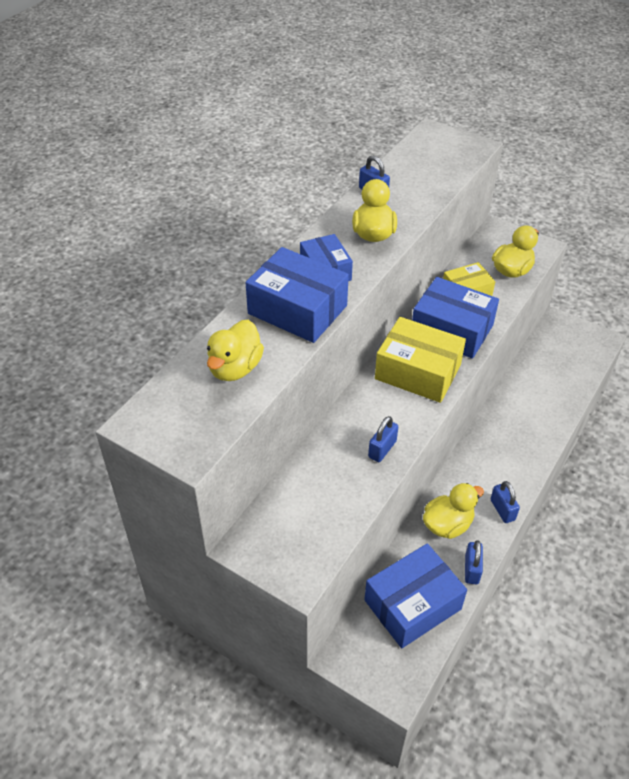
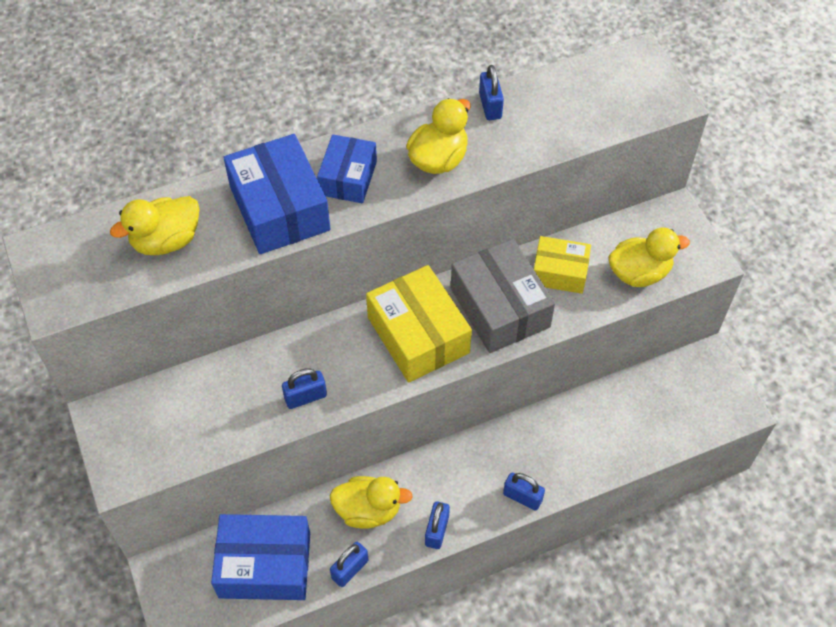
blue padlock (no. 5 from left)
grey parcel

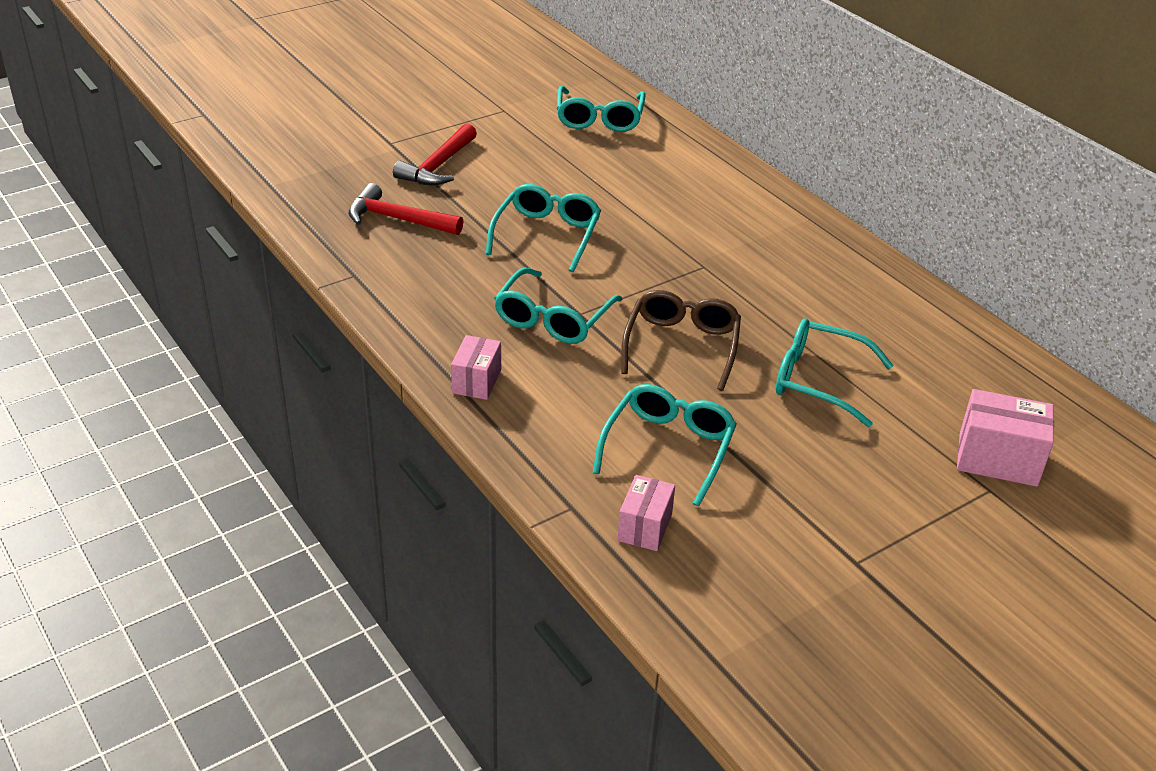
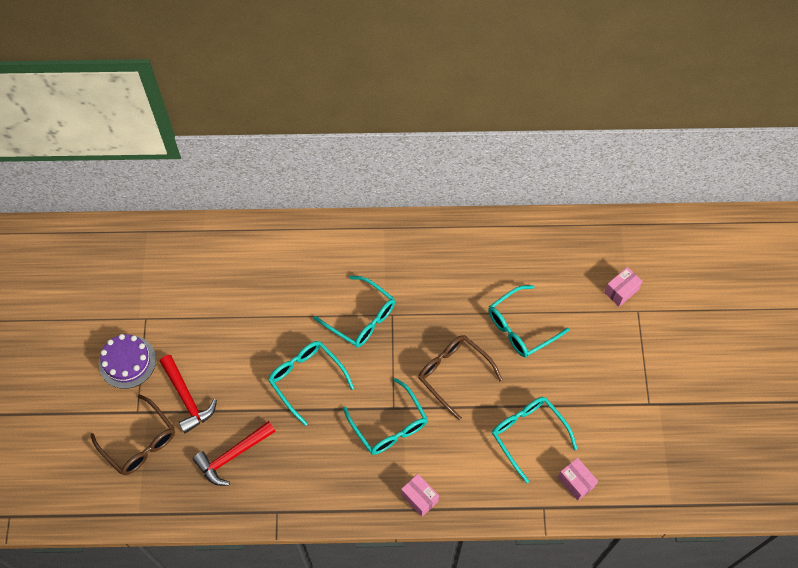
russet glasses (no. 1 from left)
purple layer cake
turquoise glasses (no. 2 from left)
rose-pink parcel (no. 3 from left)

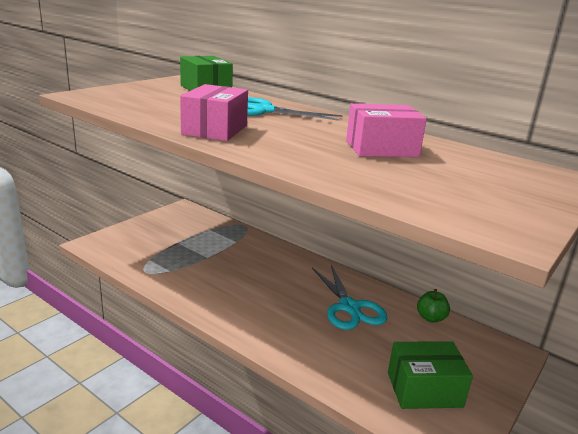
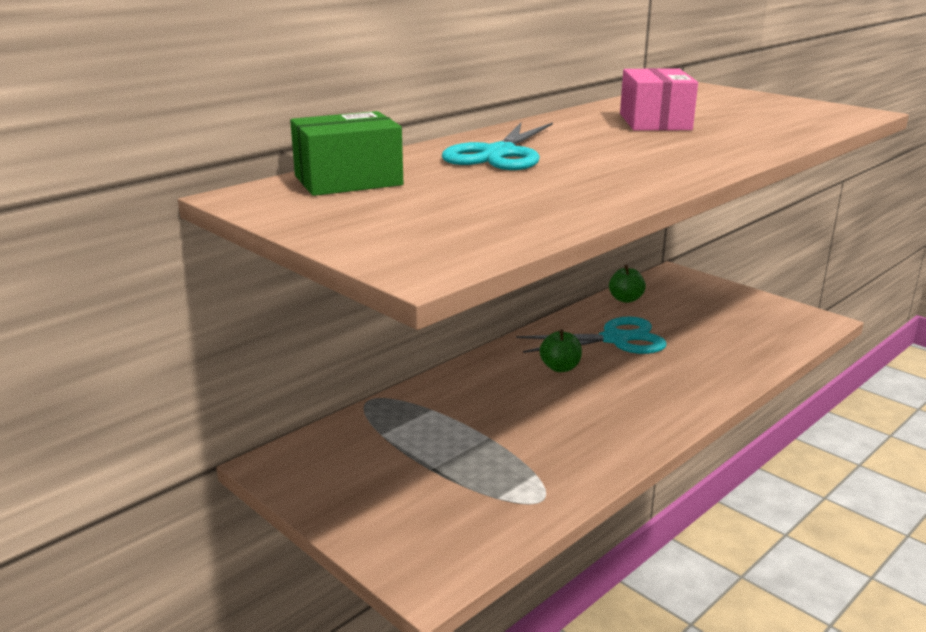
rose-pink parcel (no. 1 from left in the first image)
leaf-green parcel (no. 2 from left in the first image)
leaf-green toy apple (no. 1 from left)

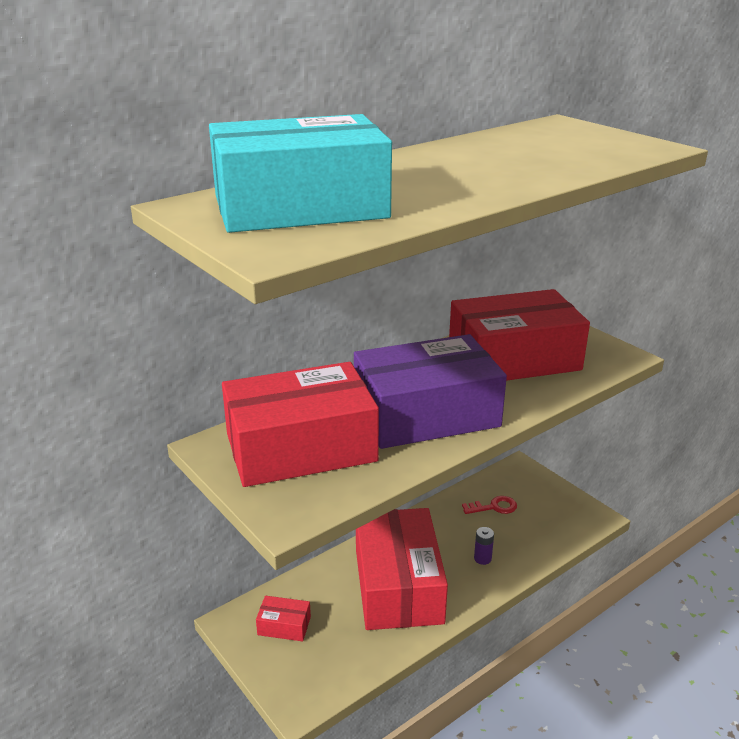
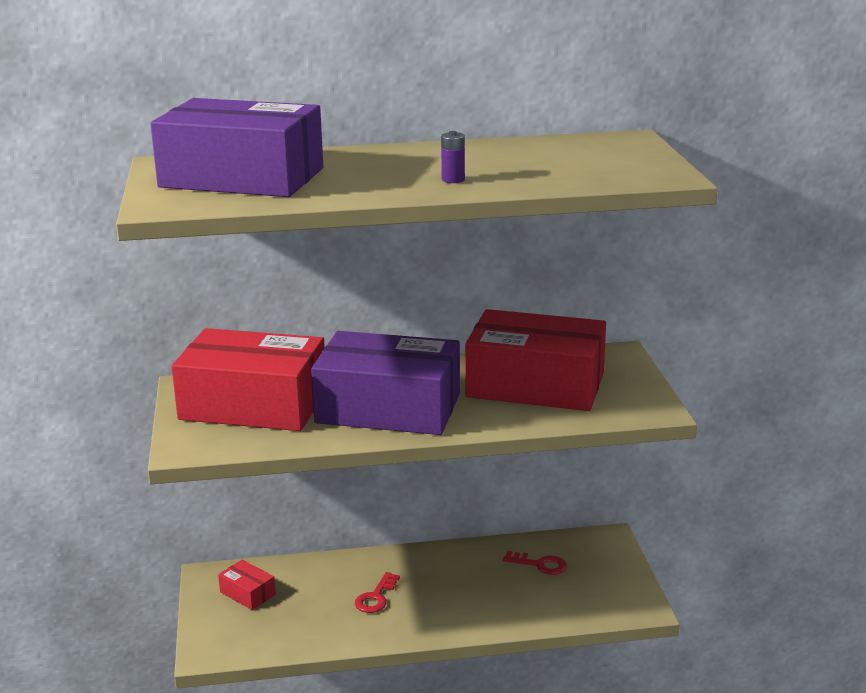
purple power cell
red door key (no. 1 from left)
purple parcel (no. 1 from left)

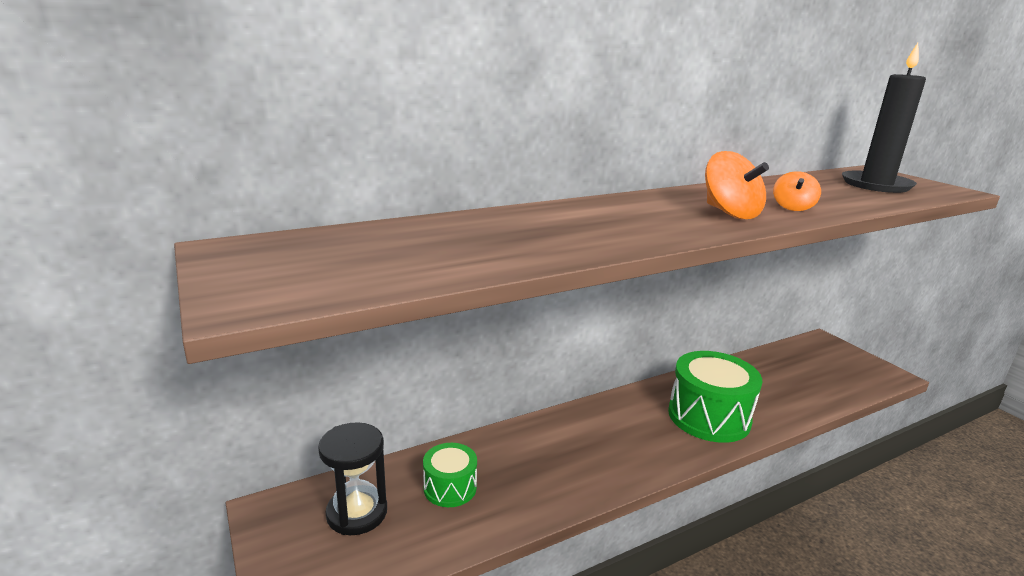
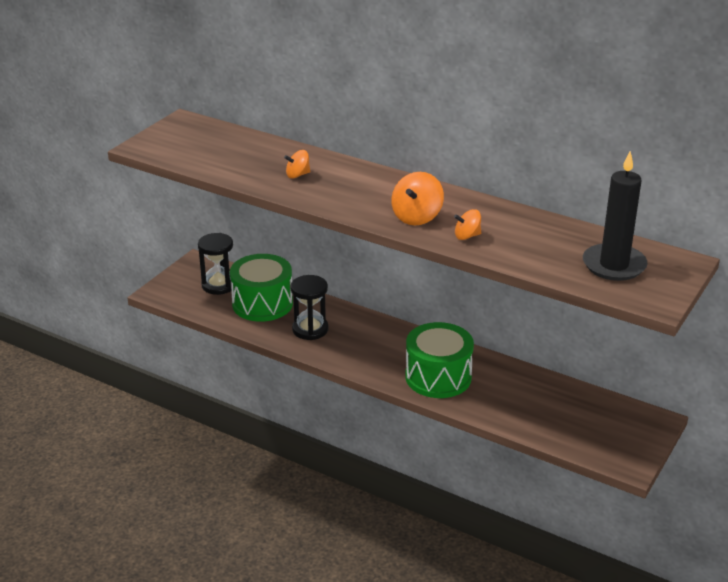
orange whirligig (no. 1 from left)
ebony sandglass (no. 2 from left)
leaf-green drum (no. 1 from left)

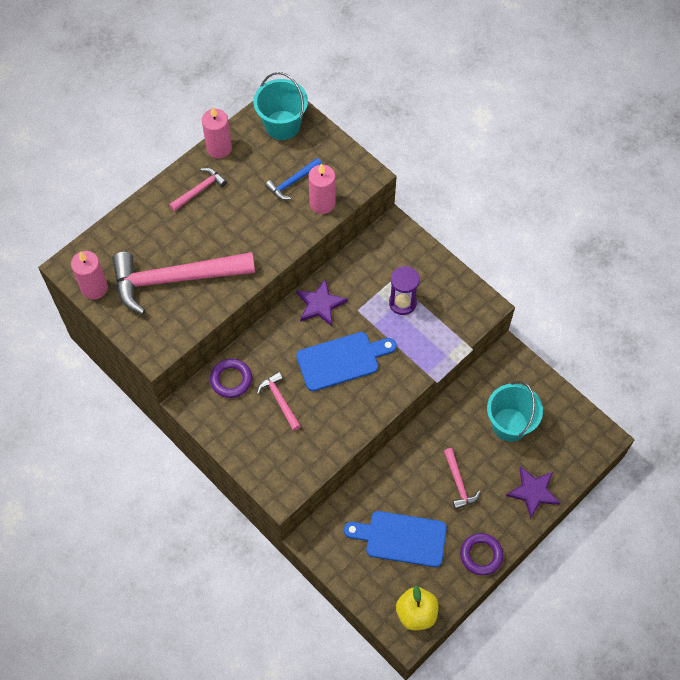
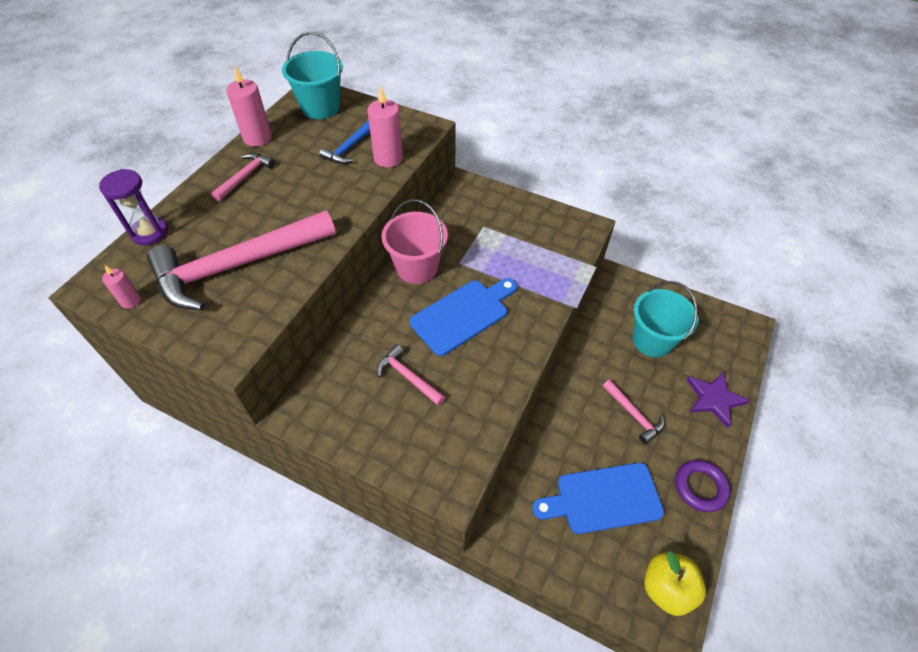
purple hoop (no. 1 from left in the first image)
purple sandglass
rose-pink bucket
rose-pink wax candle (no. 1 from left)

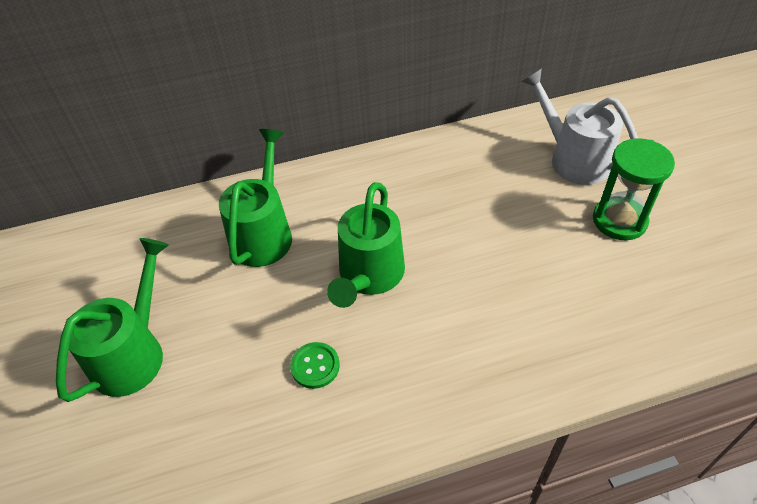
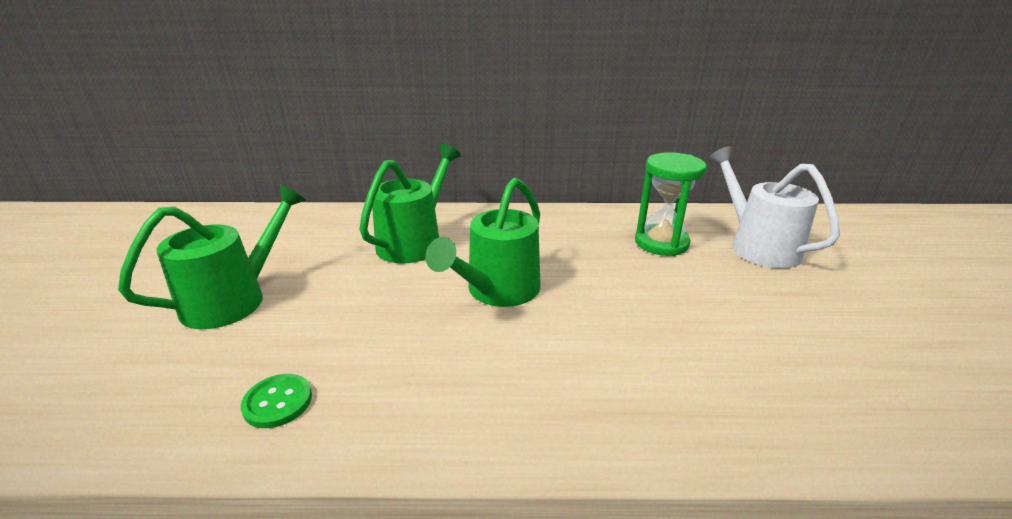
leaf-green shirt button
leaf-green sandglass

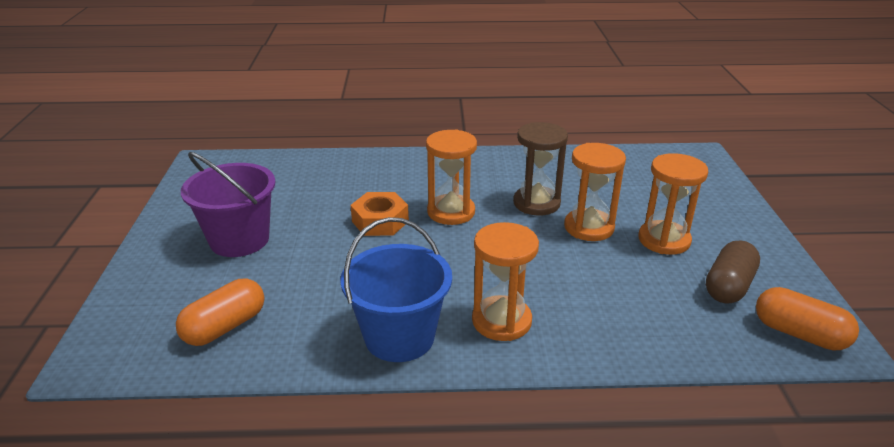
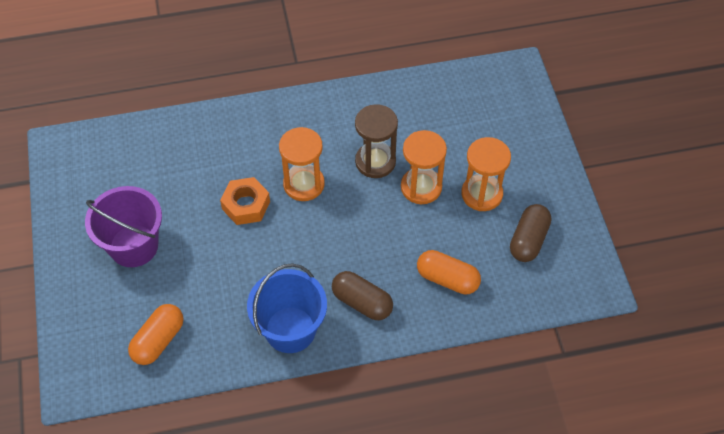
orange pill shape (no. 2 from left)
russet pill shape (no. 1 from left)

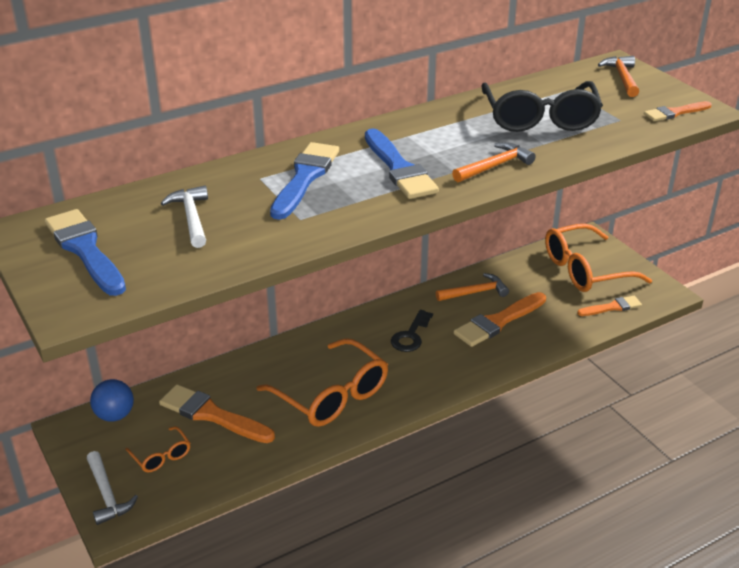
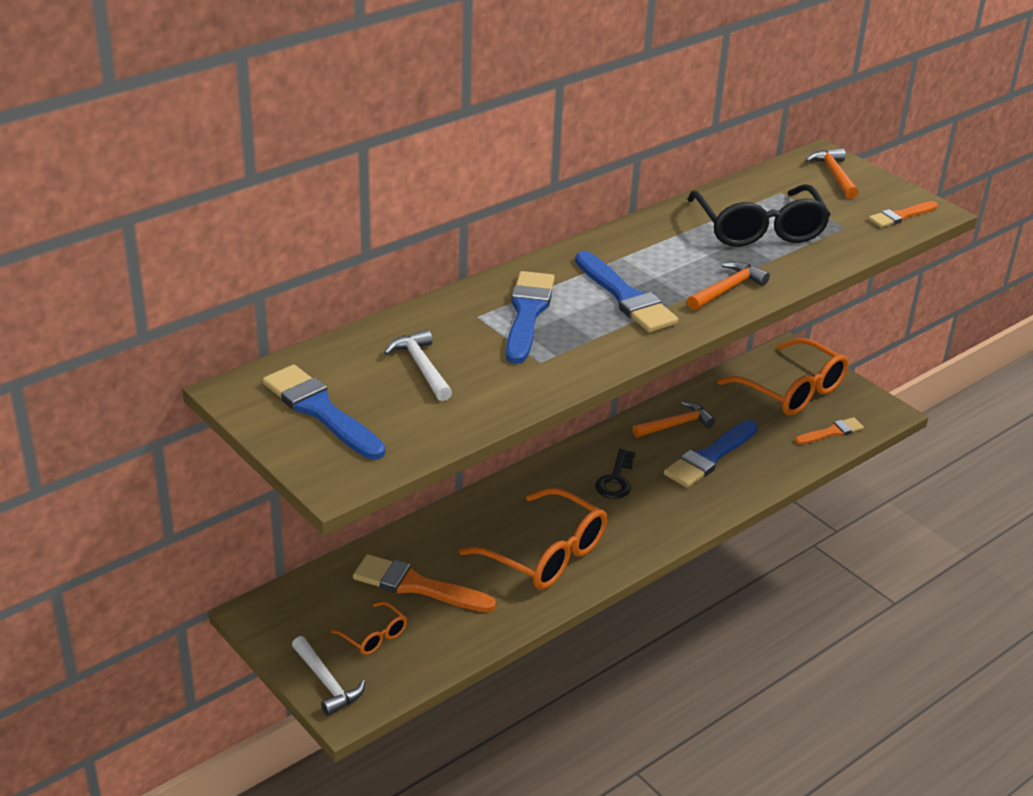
blue ball
blue brush (no. 4 from left)
orange glasses (no. 3 from left)

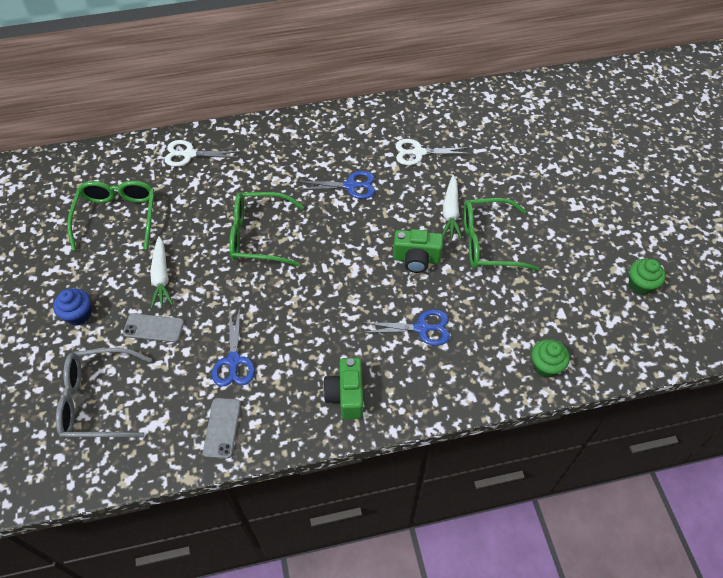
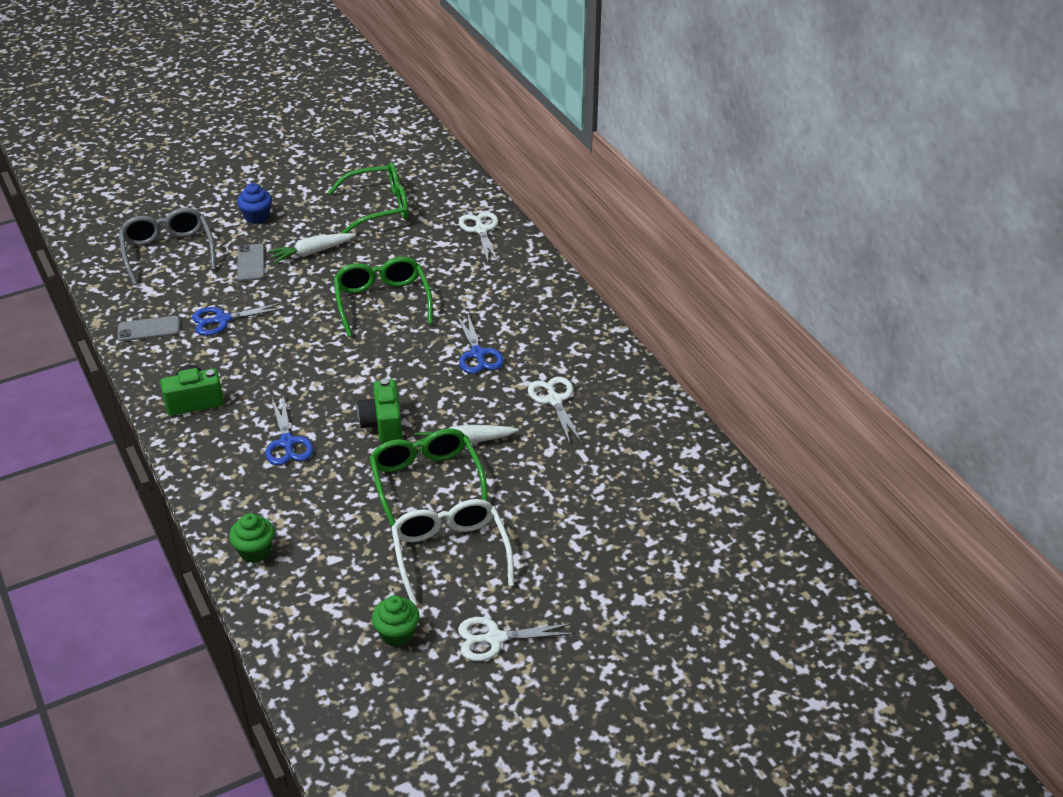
snow-white glasses
snow-white shears (no. 2 from left)

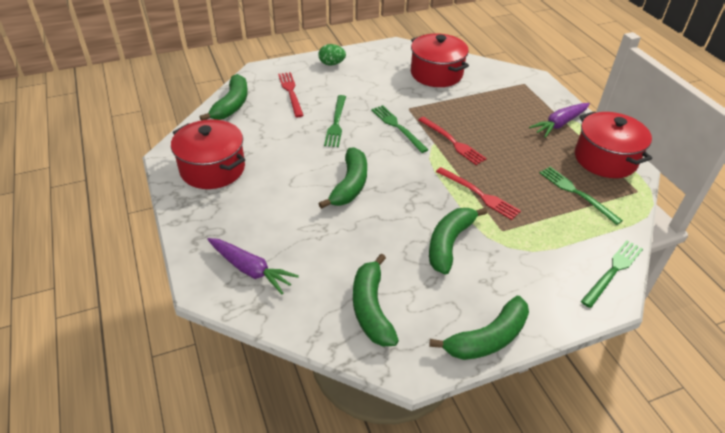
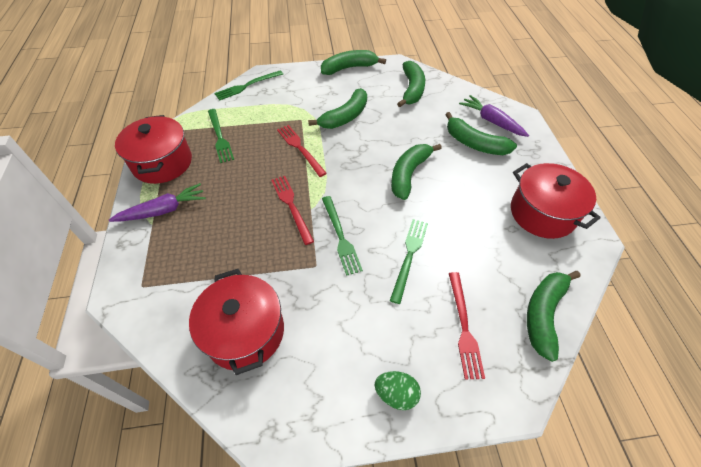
leaf-green banana fruit (no. 5 from left)

